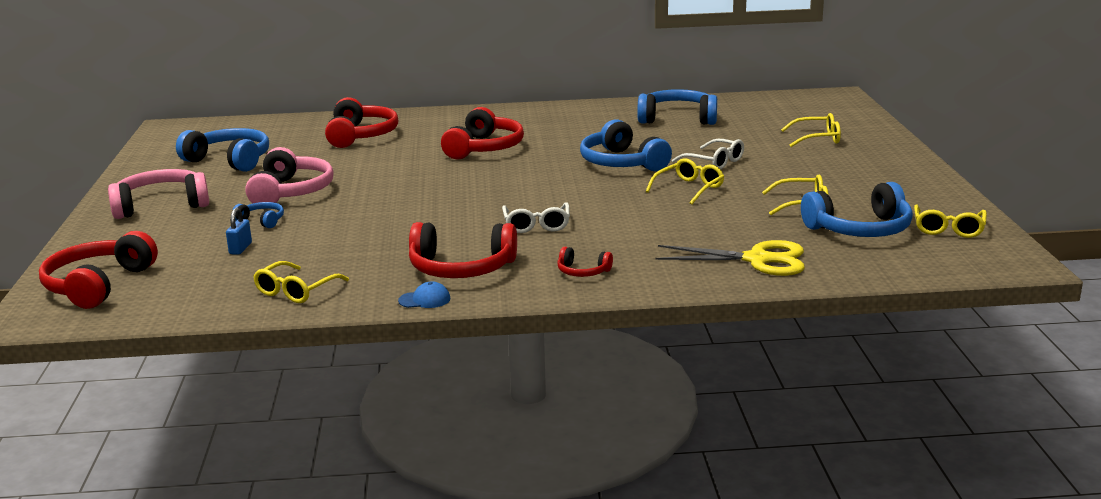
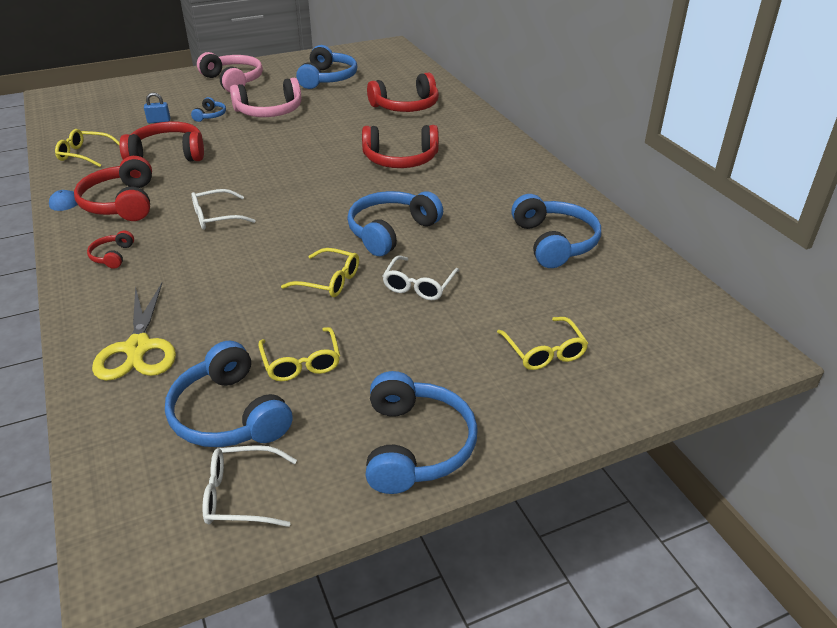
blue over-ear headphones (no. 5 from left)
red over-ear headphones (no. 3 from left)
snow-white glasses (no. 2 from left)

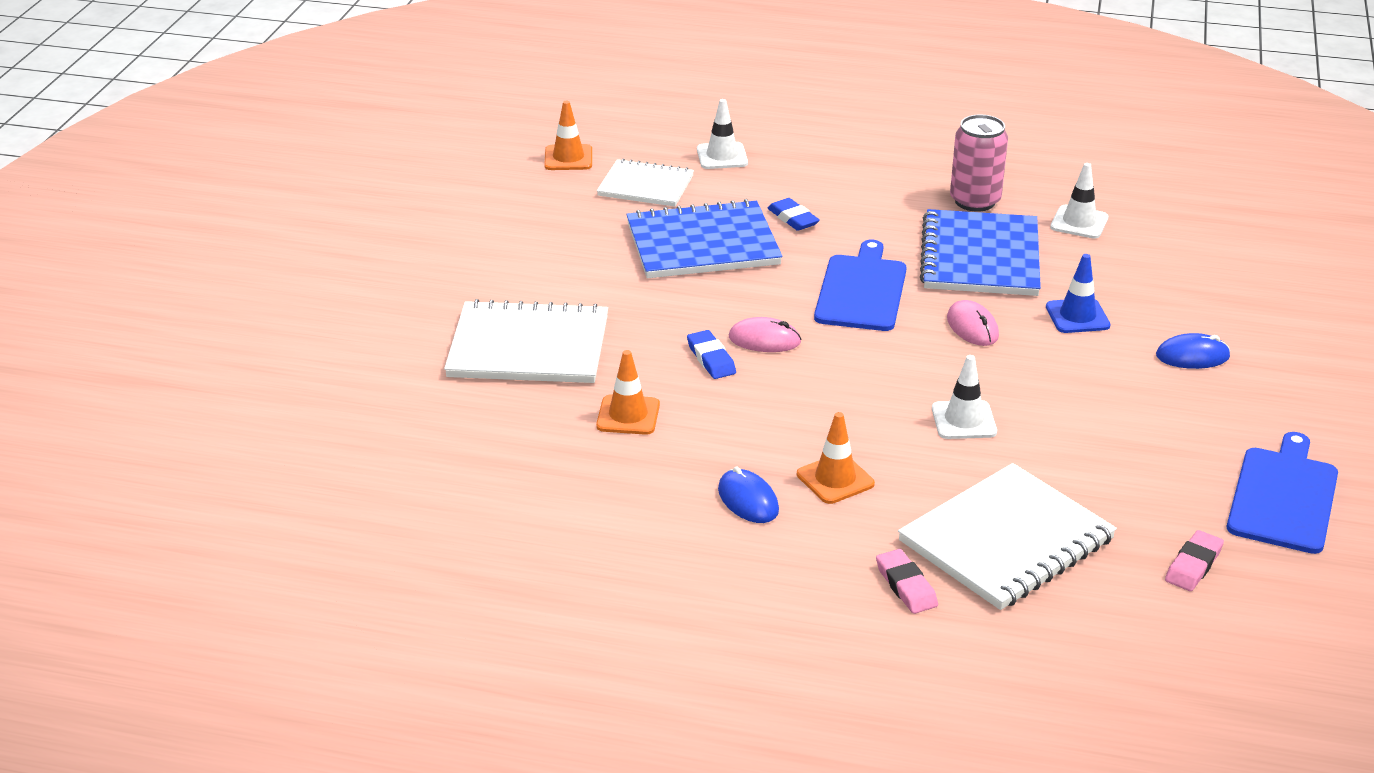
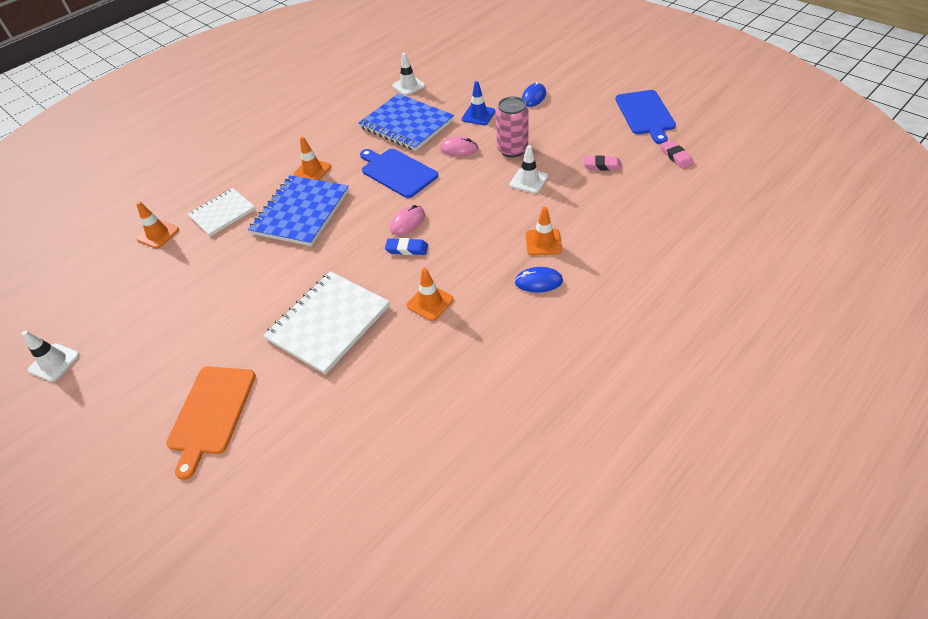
snow-white notepad (no. 3 from left in the first image)
orange cutting board
snow-white traffic cone (no. 1 from left)
rose-pink eraser (no. 1 from left)
rose-pink soda can
orange traffic cone (no. 2 from left)
blue cutting board (no. 2 from left)

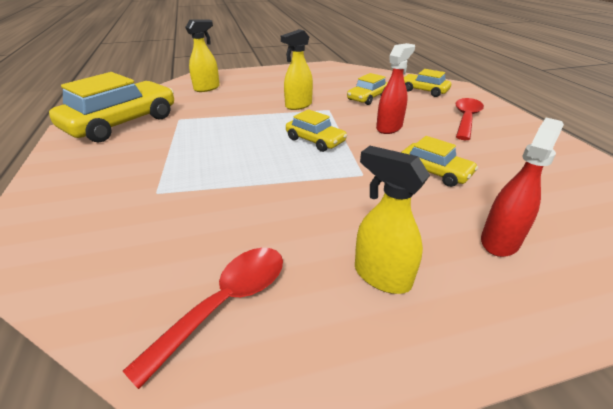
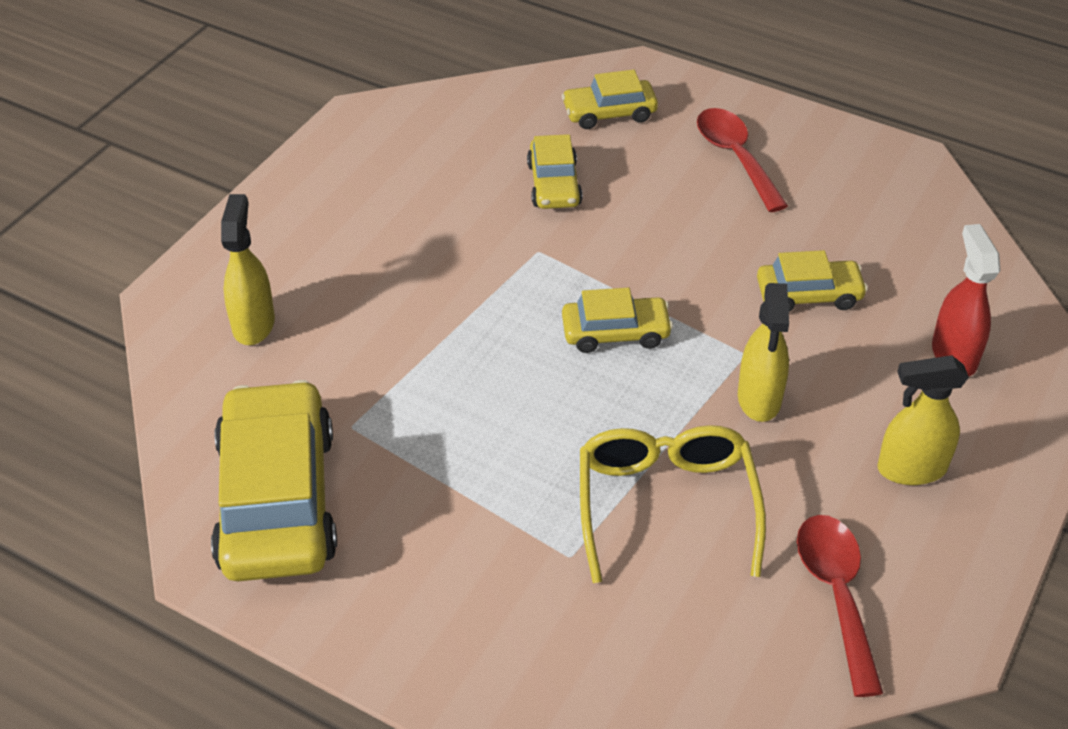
red spray cleaner (no. 1 from left in the first image)
yellow glasses
yellow spray cleaner (no. 2 from left)

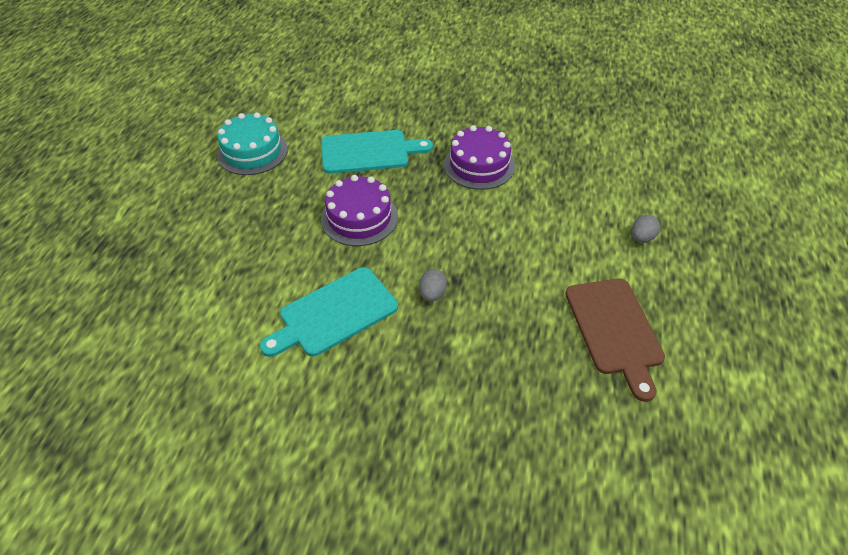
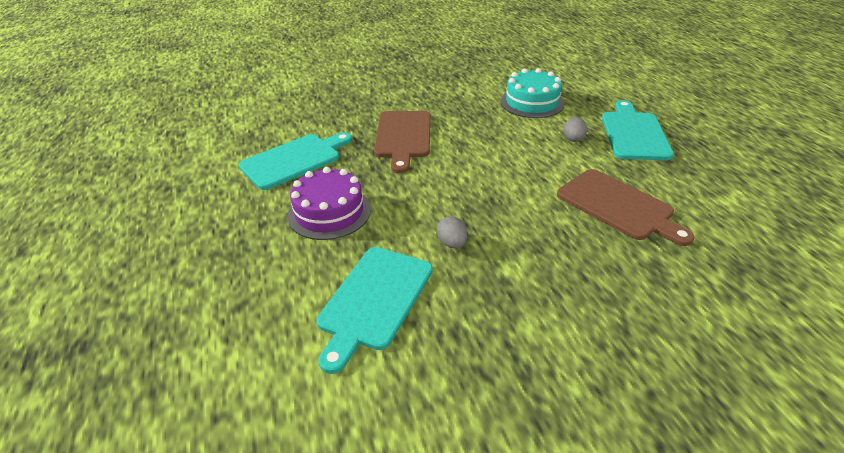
turquoise cutting board (no. 3 from left)
turquoise layer cake
russet cutting board (no. 1 from left)

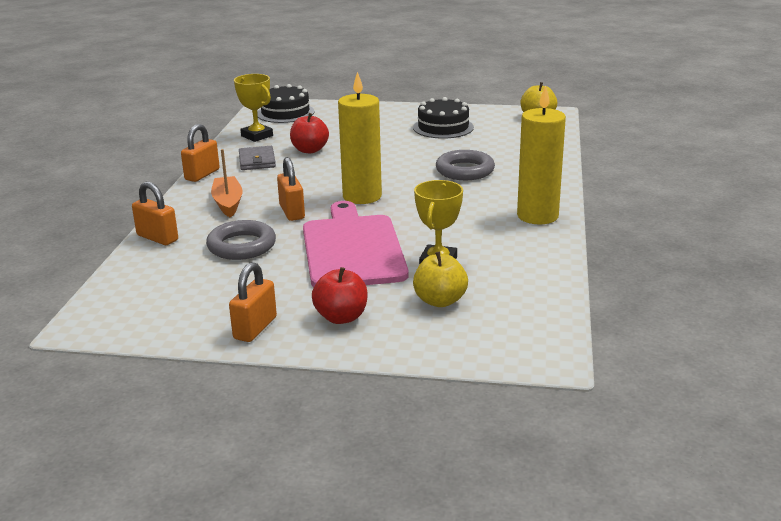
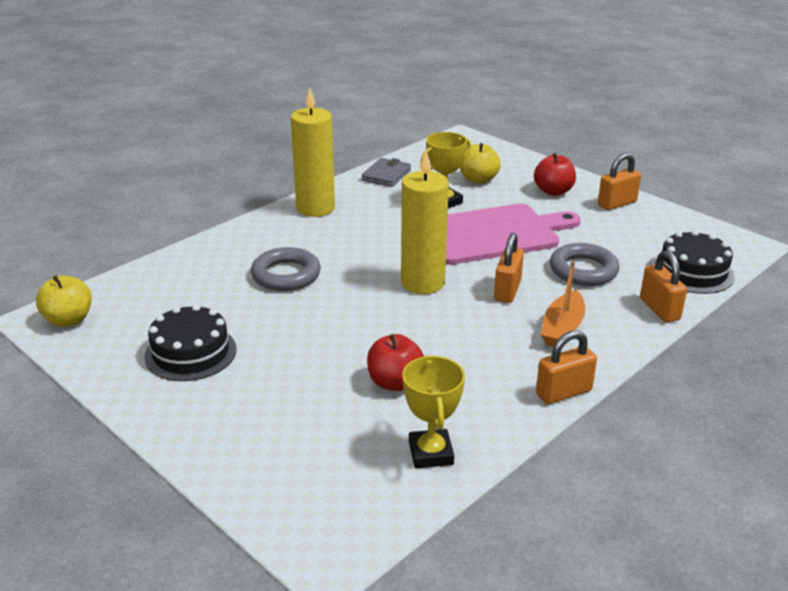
grey card wallet
ebony layer cake (no. 2 from left)
rose-pink cutting board

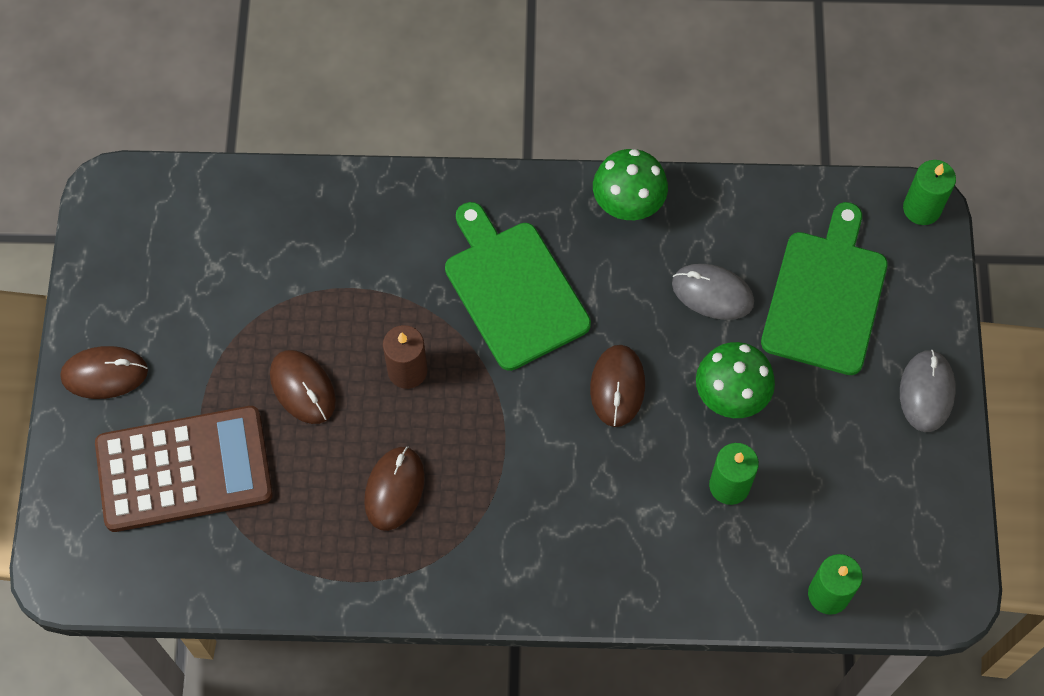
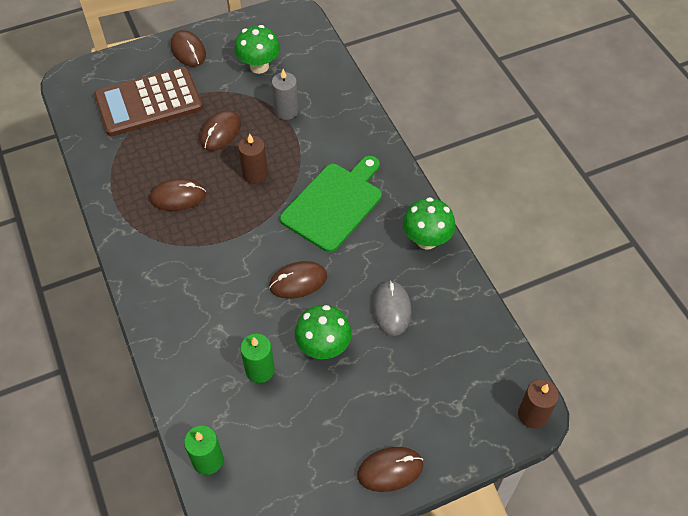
leaf-green cutting board (no. 2 from left in the first image)
leaf-green fungus (no. 1 from left)
grey wax candle
russet computer mouse (no. 5 from left)
russet wax candle (no. 2 from left)
russet pocket calculator

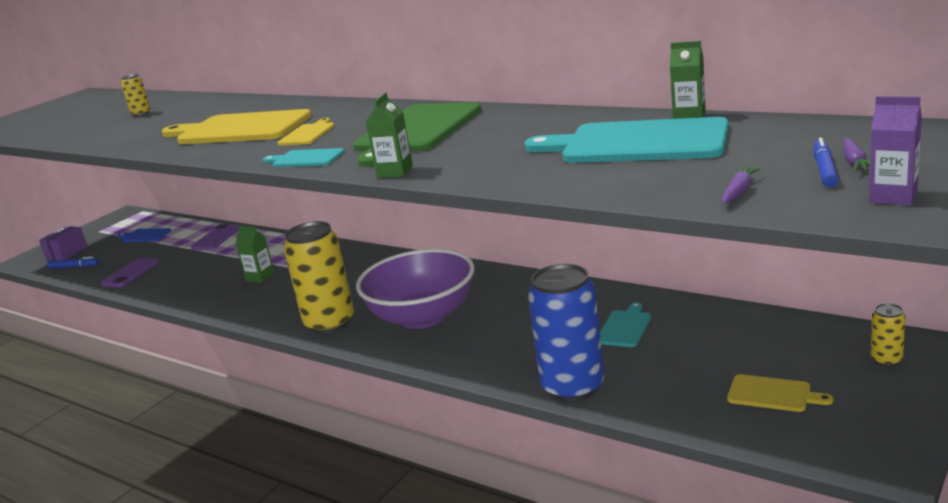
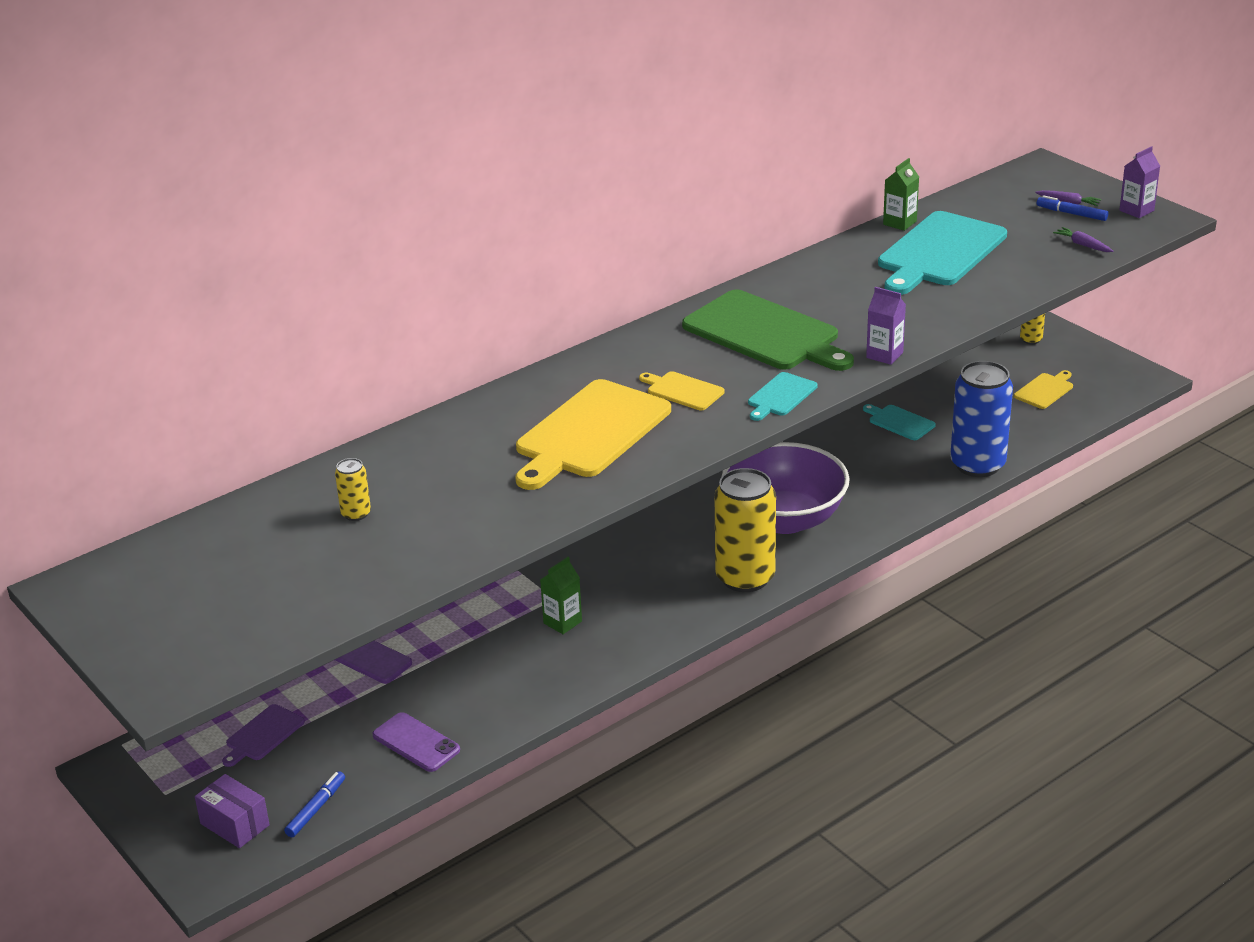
purple cutting board
purple milk carton (no. 1 from left)

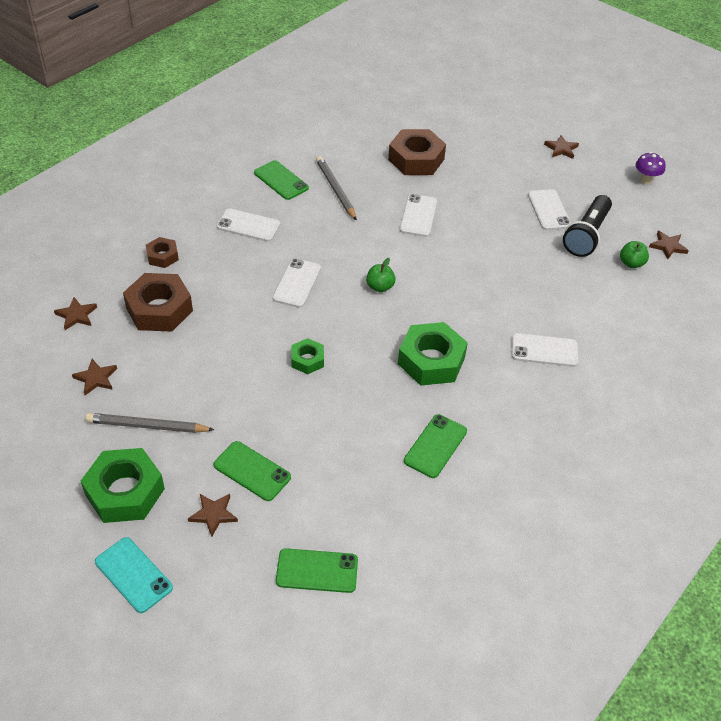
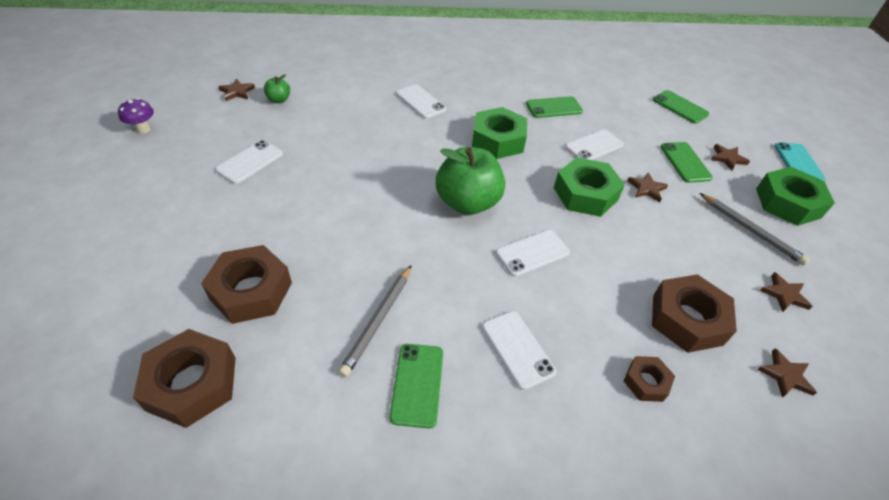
ebony torch
russet hex nut (no. 1 from left)
snow-white smartphone (no. 5 from left)
russet star (no. 2 from left)
leaf-green hex nut (no. 2 from left)
leaf-green toy apple (no. 2 from left)

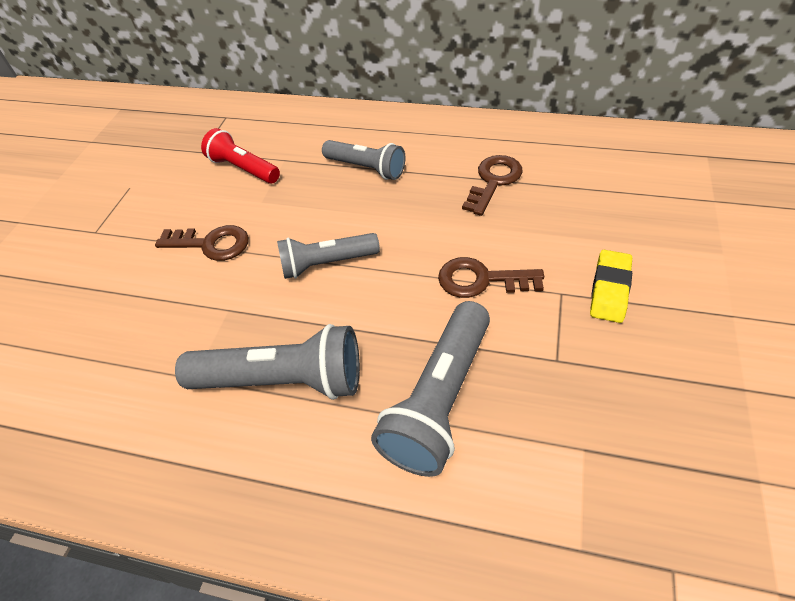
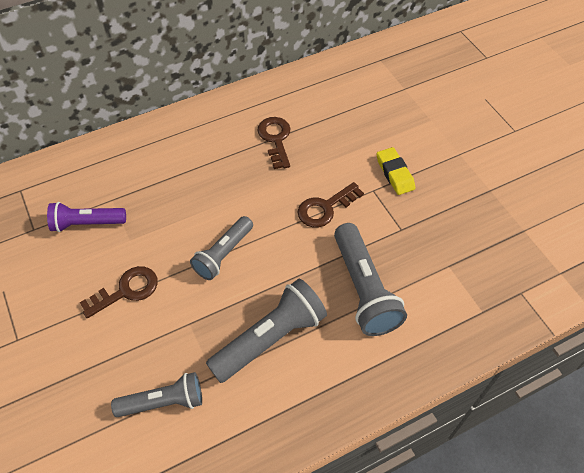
grey torch (no. 1 from left)
purple torch

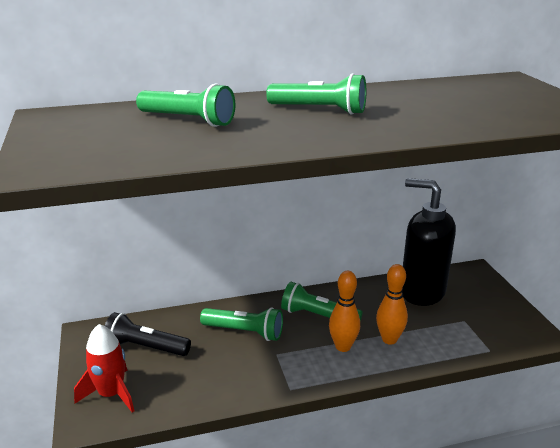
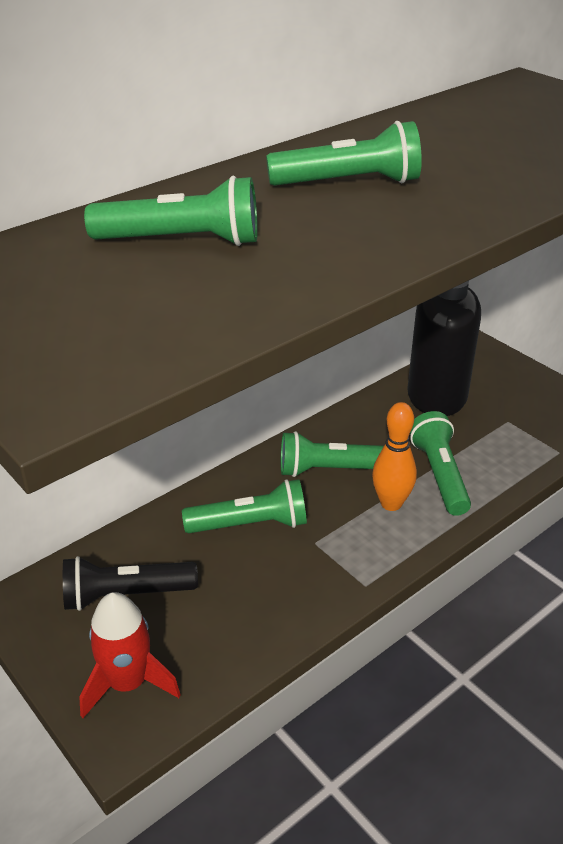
leaf-green torch (no. 5 from left)

